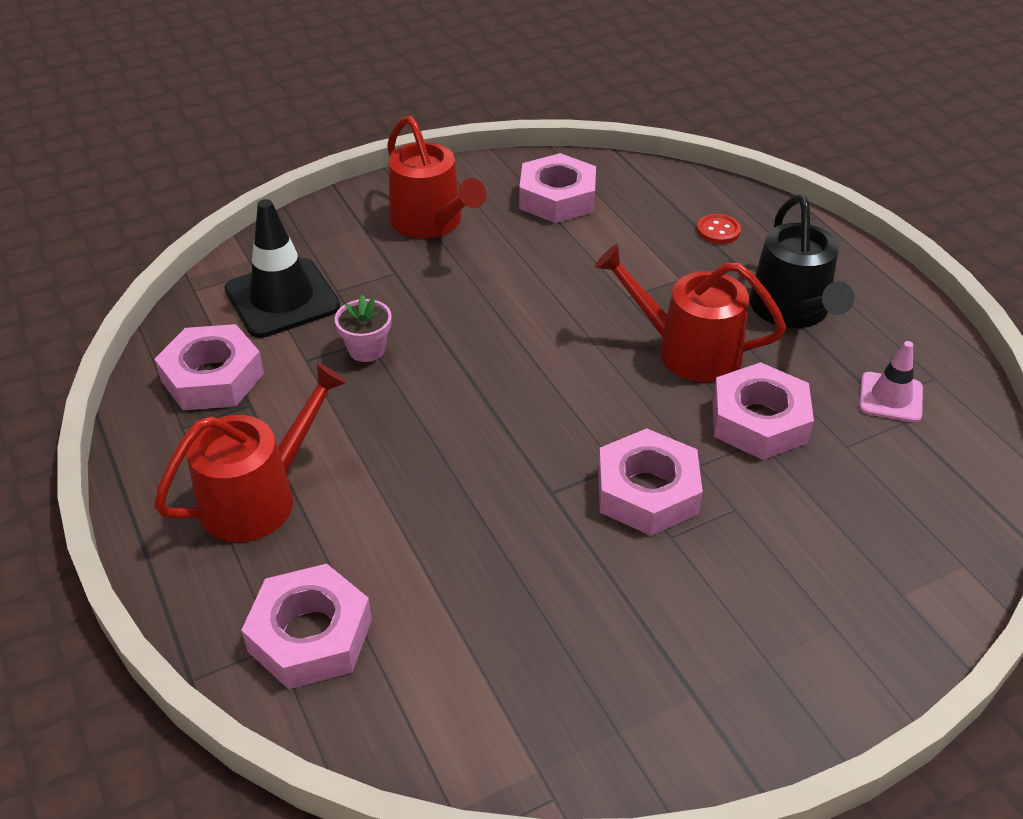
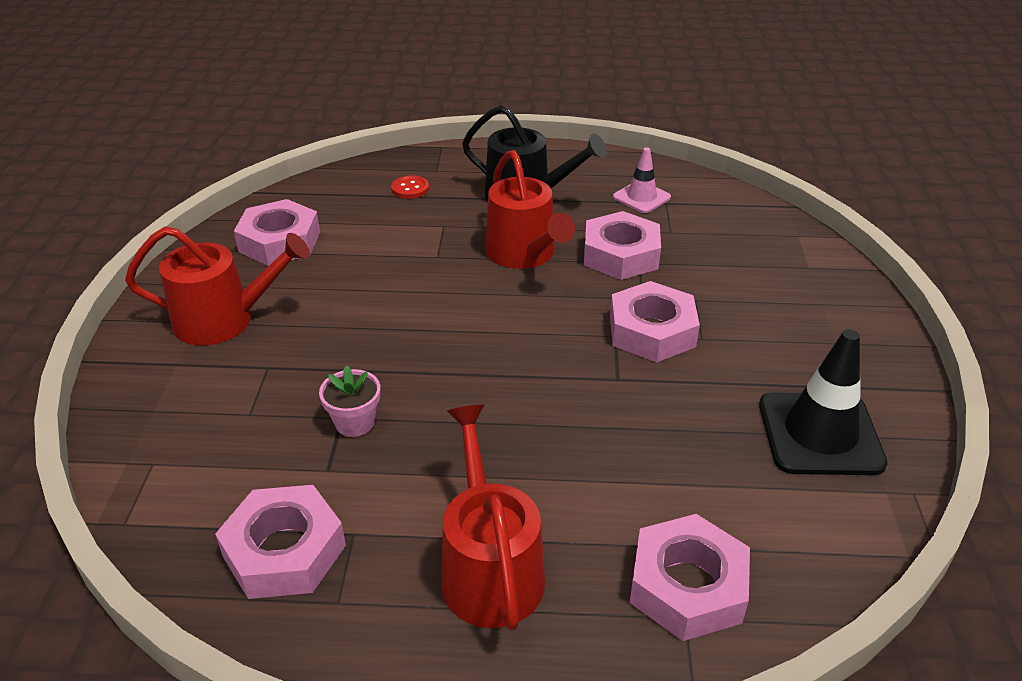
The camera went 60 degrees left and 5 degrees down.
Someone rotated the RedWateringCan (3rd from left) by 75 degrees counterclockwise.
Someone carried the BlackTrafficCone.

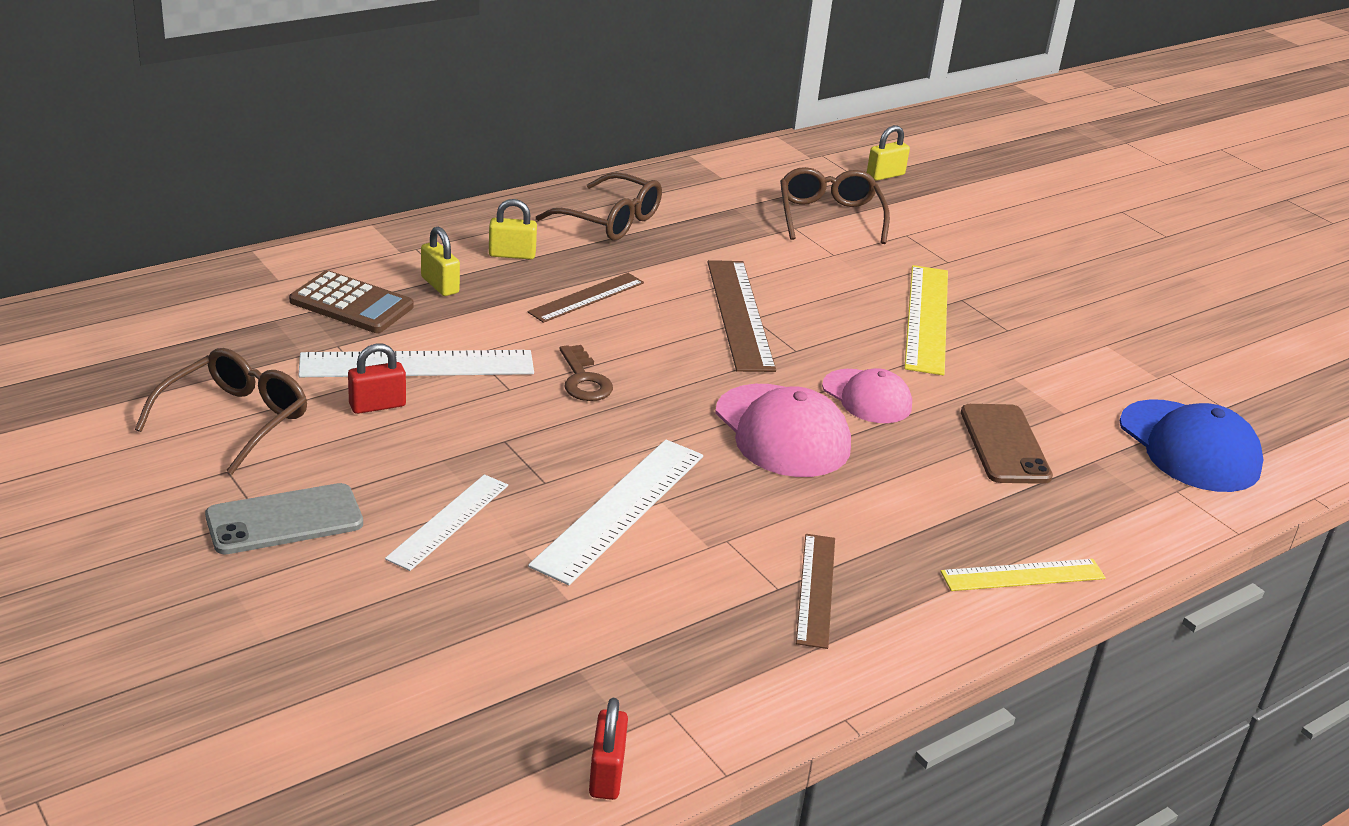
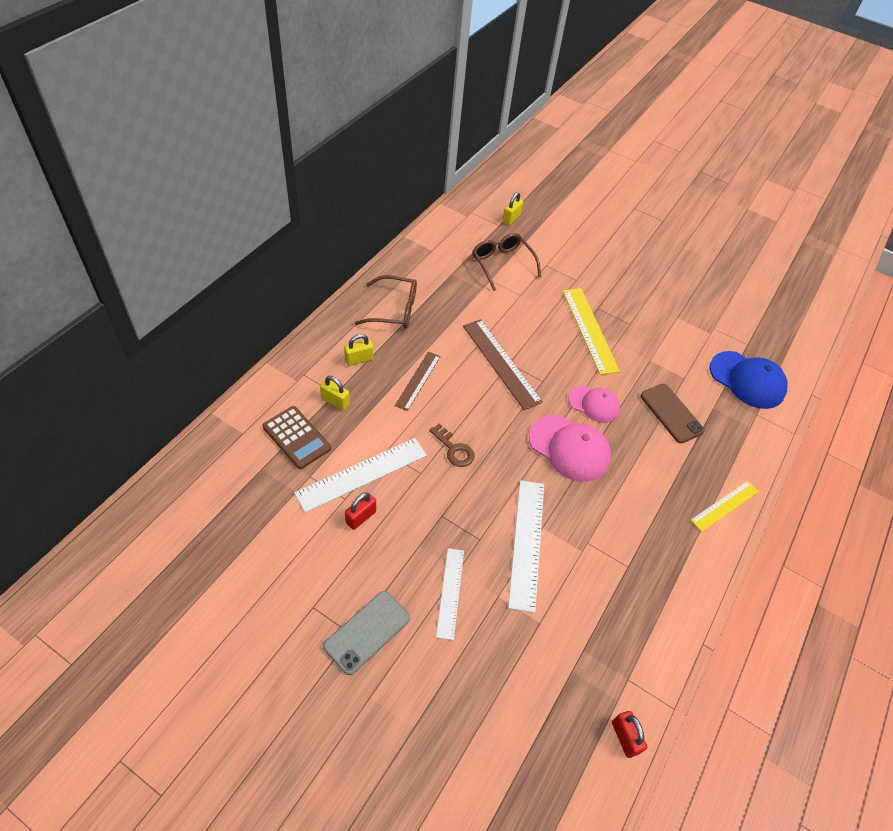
The camera went 25 degrees left and 20 degrees up.
Someone rotated the BrownCalculator by 45 degrees clockwise.
Someone took away the BrownGlasses (1st from left).
Someone took away the BrownRuler (3rd from left).

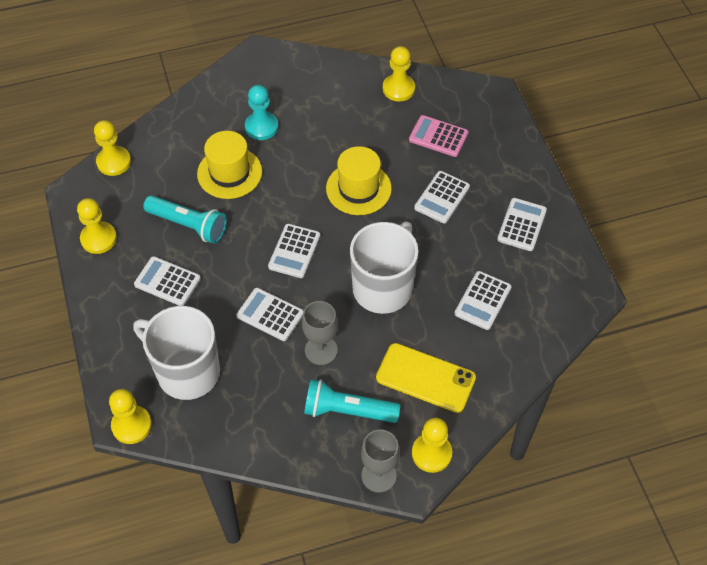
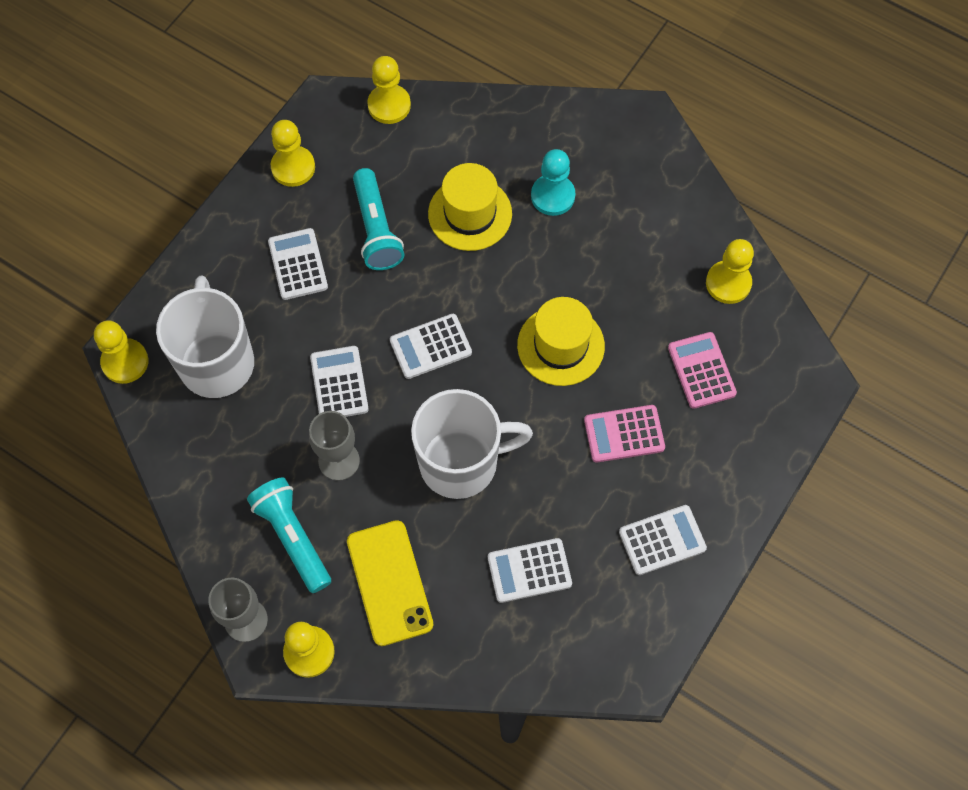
The camera went 50 degrees right and 10 degrees up.
Someone repainted the WhiteCalculator (4th from left), which became the PinkCalculator (1st from left).

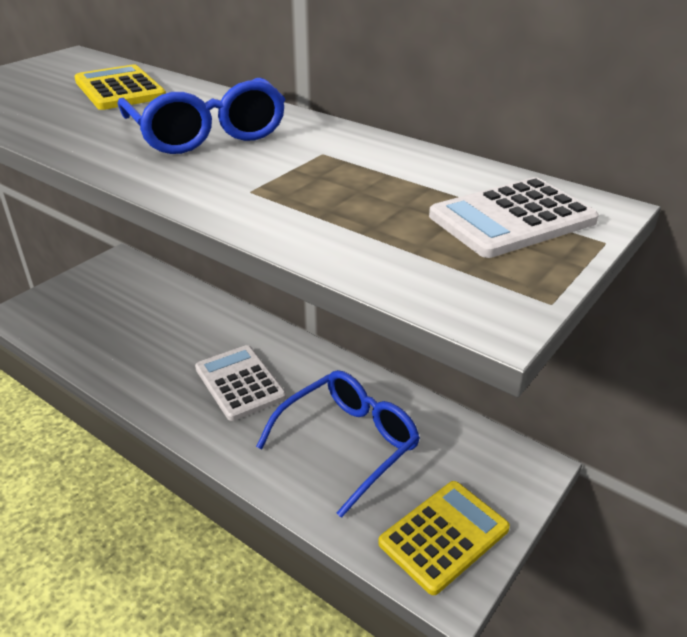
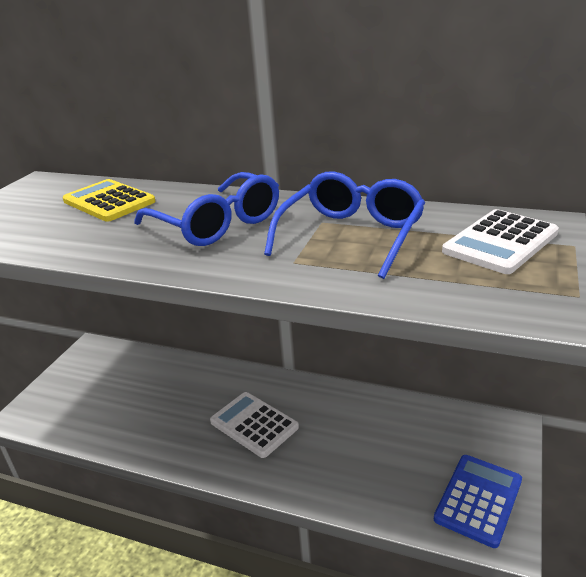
The camera went 15 degrees left and 5 degrees down.
Someone carried the BlueGlasses (2nd from left).
Someone repainted the YellowCalculator (2nd from left), which became the BlueCalculator.

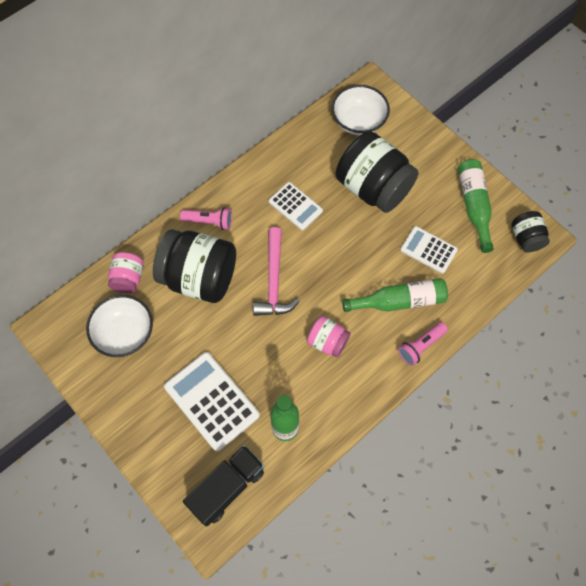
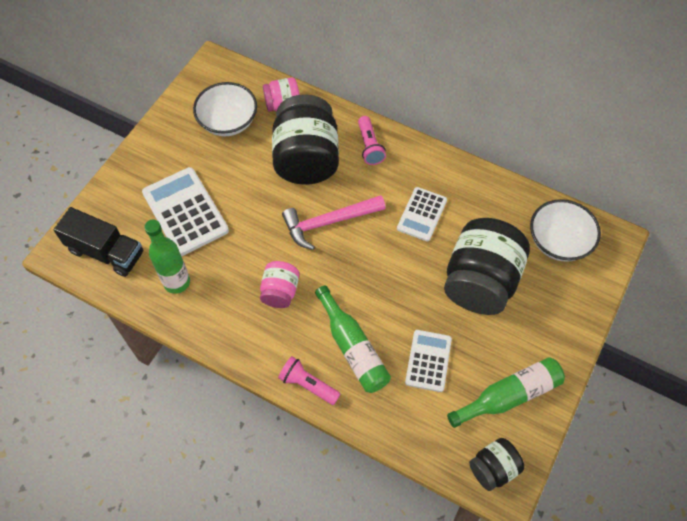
The camera went 70 degrees right and 5 degrees down.
Someone rotated the WhiteCalculator (1st from left) by 60 degrees counterclockwise.

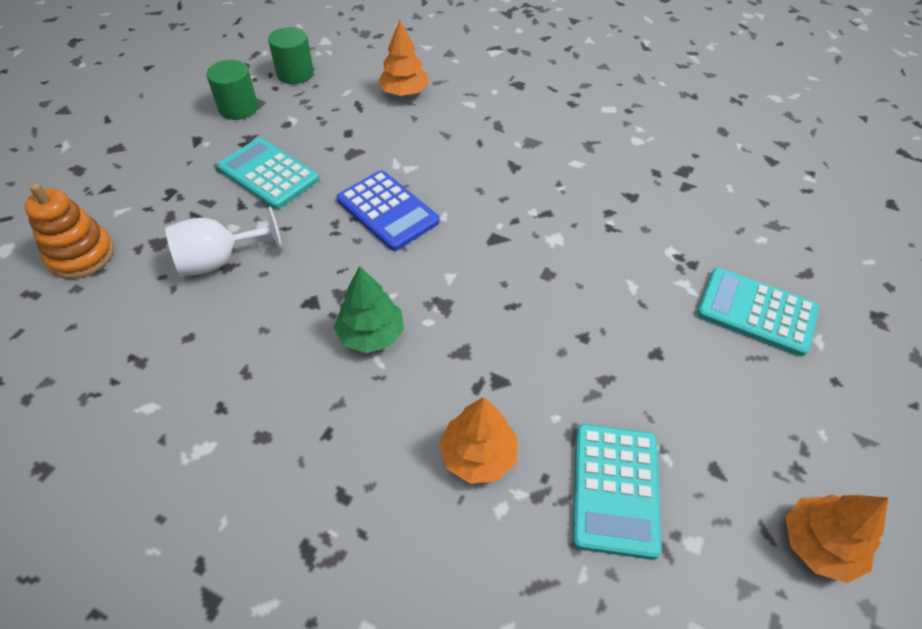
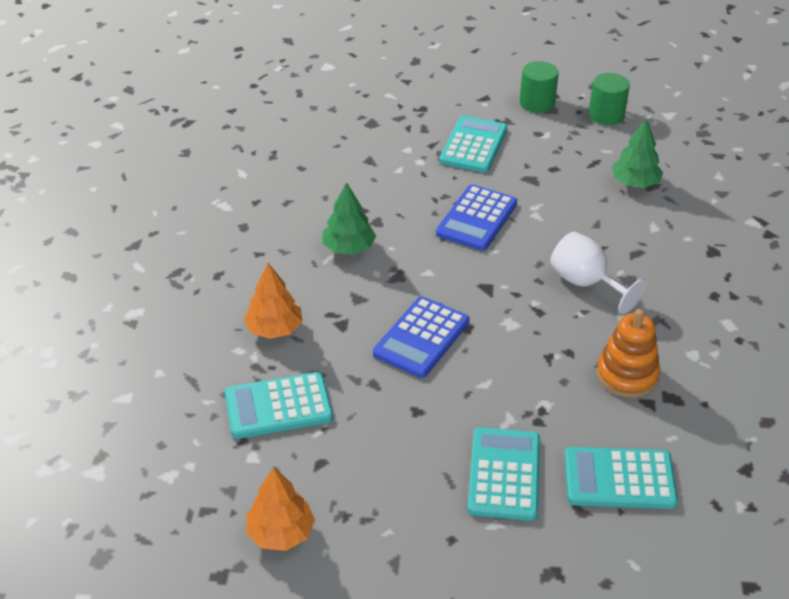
The camera went 70 degrees right and 10 degrees down.
Someone put down the BlueCalculator (1st from left).
Someone carried the WhiteGoblet.
Someone put down the TurquoiseCalculator (4th from left).
Someone carried the OrangeStackingToy.
Someone repainted the OrangeTree (1st from left), which became the GreenTree (2nd from left).

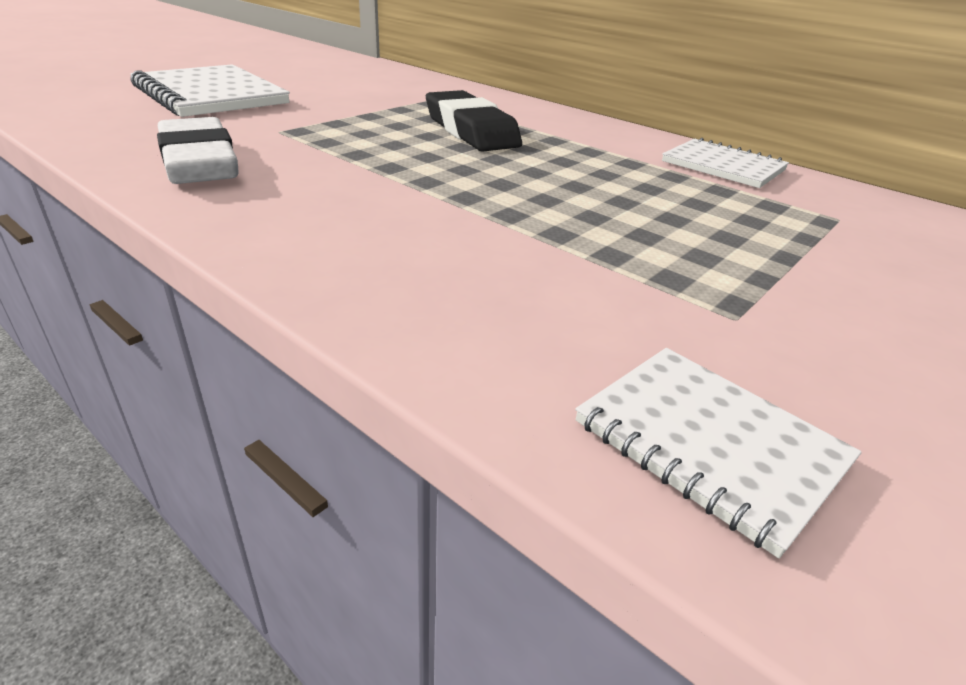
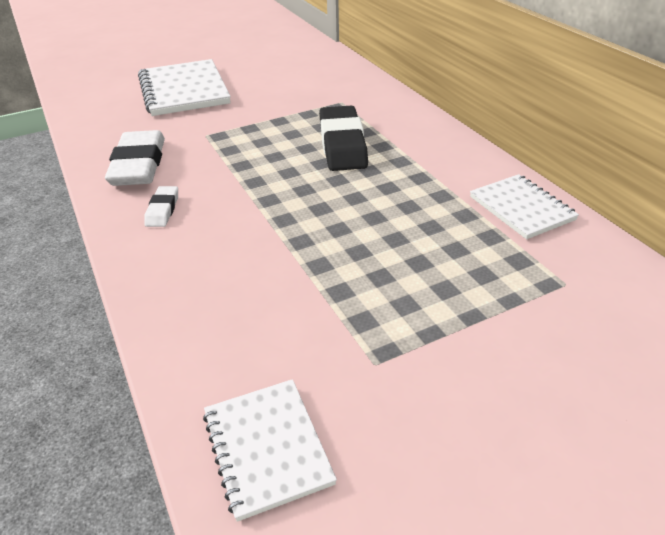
The camera went 25 degrees right and 5 degrees up.
Someone put down the WhiteEraser (2nd from left).

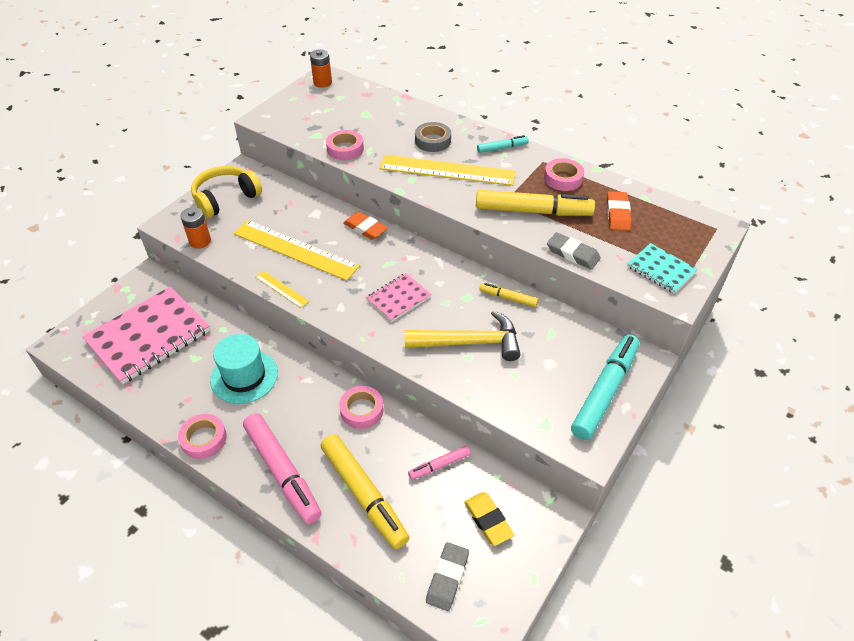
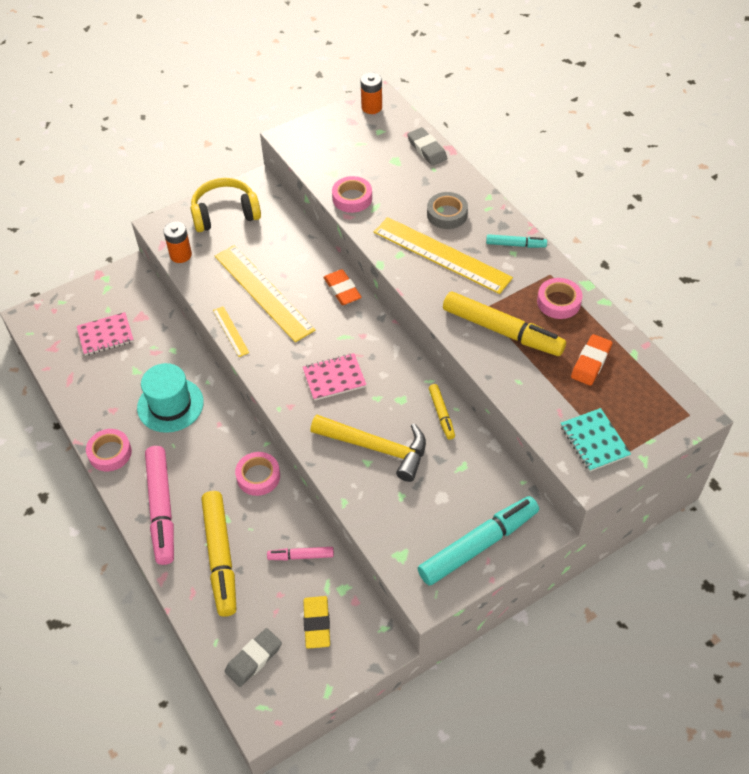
The camera went 25 degrees right and 5 degrees up.
Someone scaled the PinkNotebook (1st from left) by 0.51.
Someone carried the GreyEraser (2nd from left).
Someone rotated the YellowMarker (2nd from left) by 150 degrees counterclockwise.

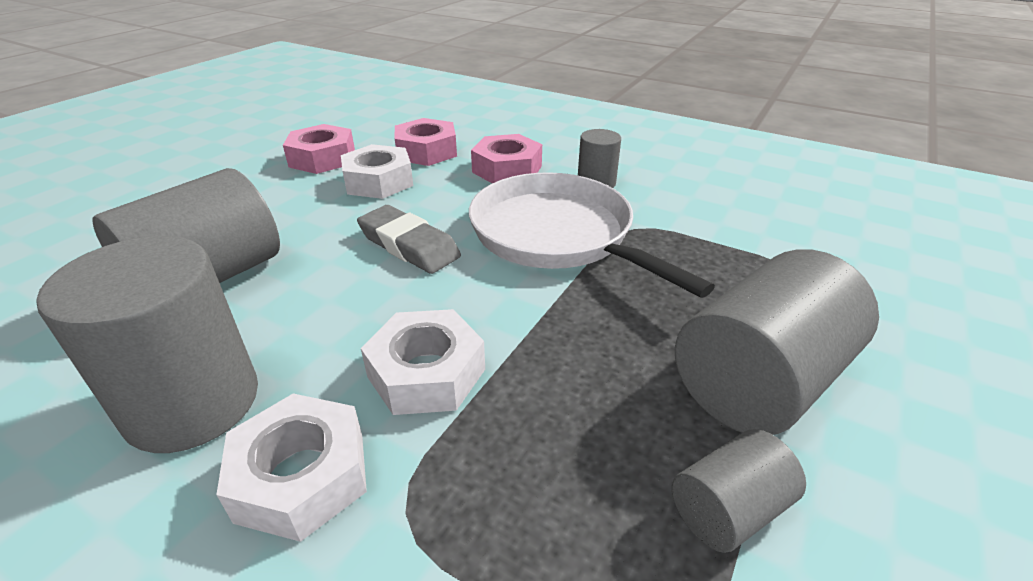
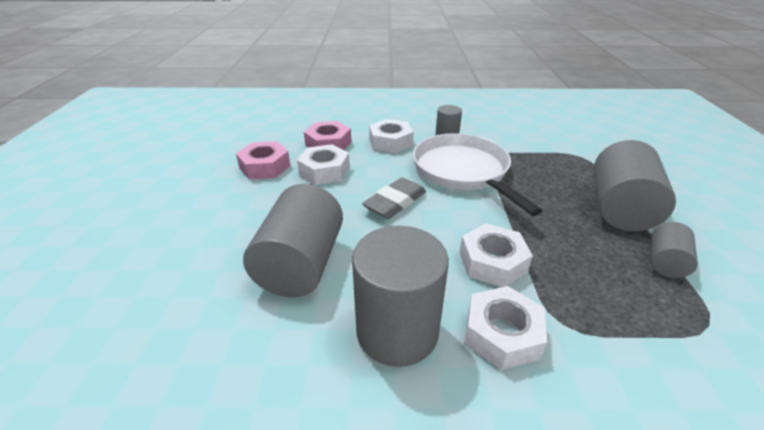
The camera went 30 degrees left and 0 degrees up.
Someone rotated the GreyEraser by 60 degrees counterclockwise.
Someone repainted the PinkNut (3rd from left), which became the WhiteNut (2nd from left).
Someone rotated the WhitePan by 45 degrees clockwise.

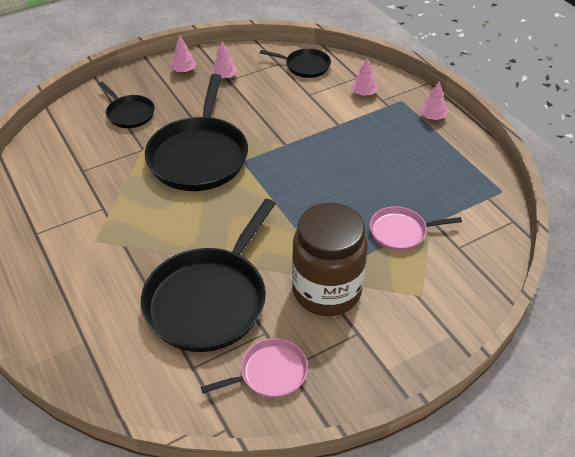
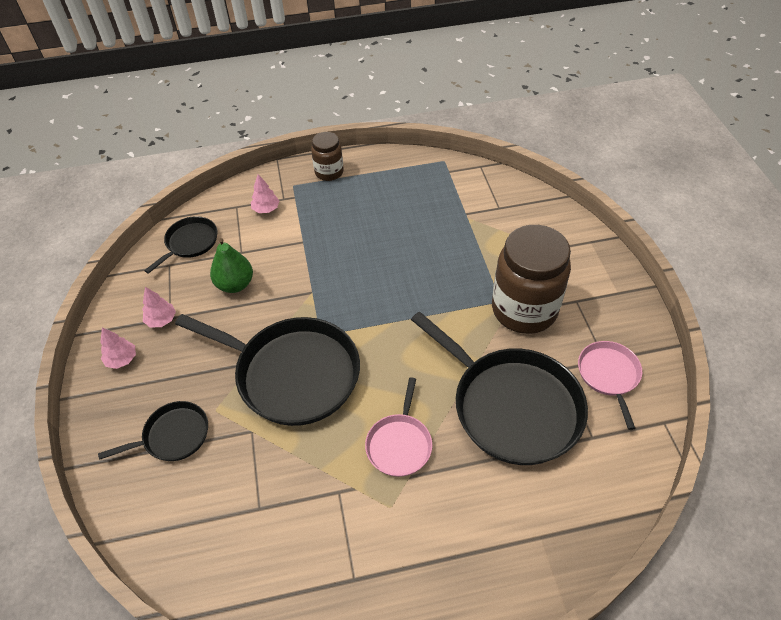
The camera went 70 degrees left and 5 degrees up.
Someone put down the GreenPear.
Someone swapped the PinkTree (4th from left) for the BrownJar (1st from left).
Someone carried the PinkPan (2nd from left in the first image).

